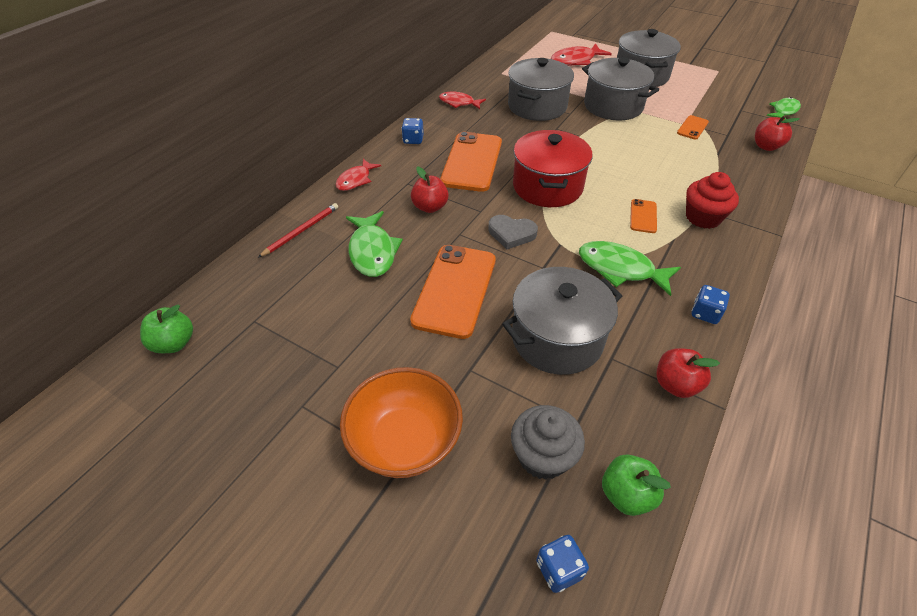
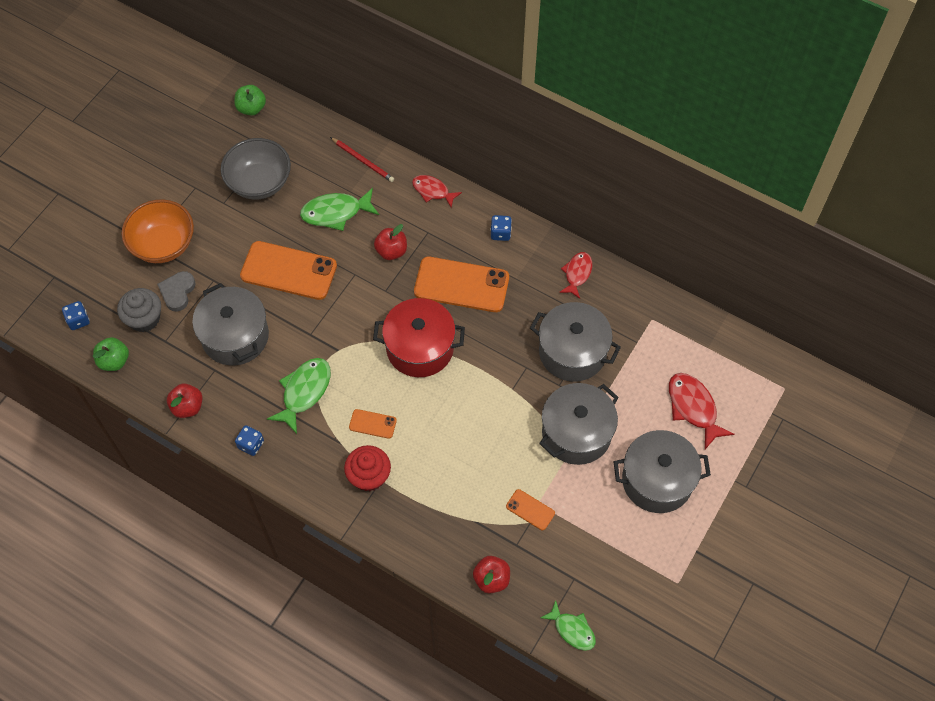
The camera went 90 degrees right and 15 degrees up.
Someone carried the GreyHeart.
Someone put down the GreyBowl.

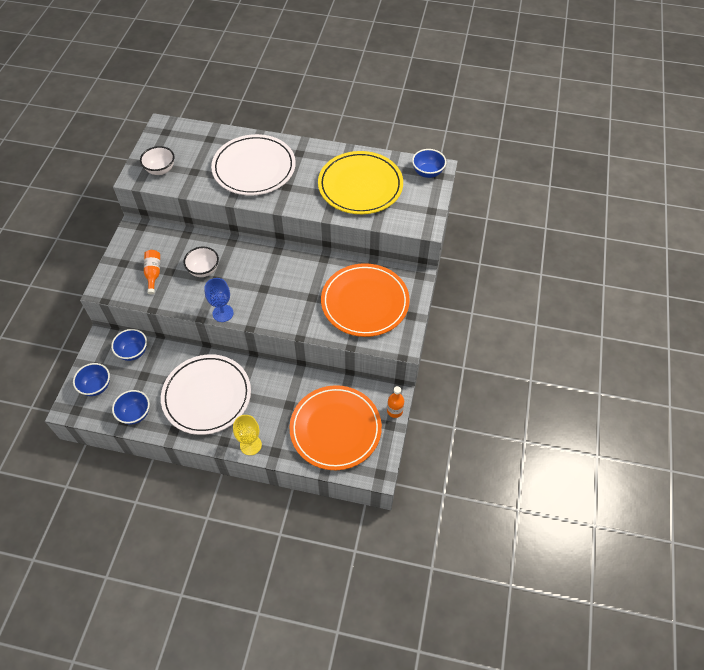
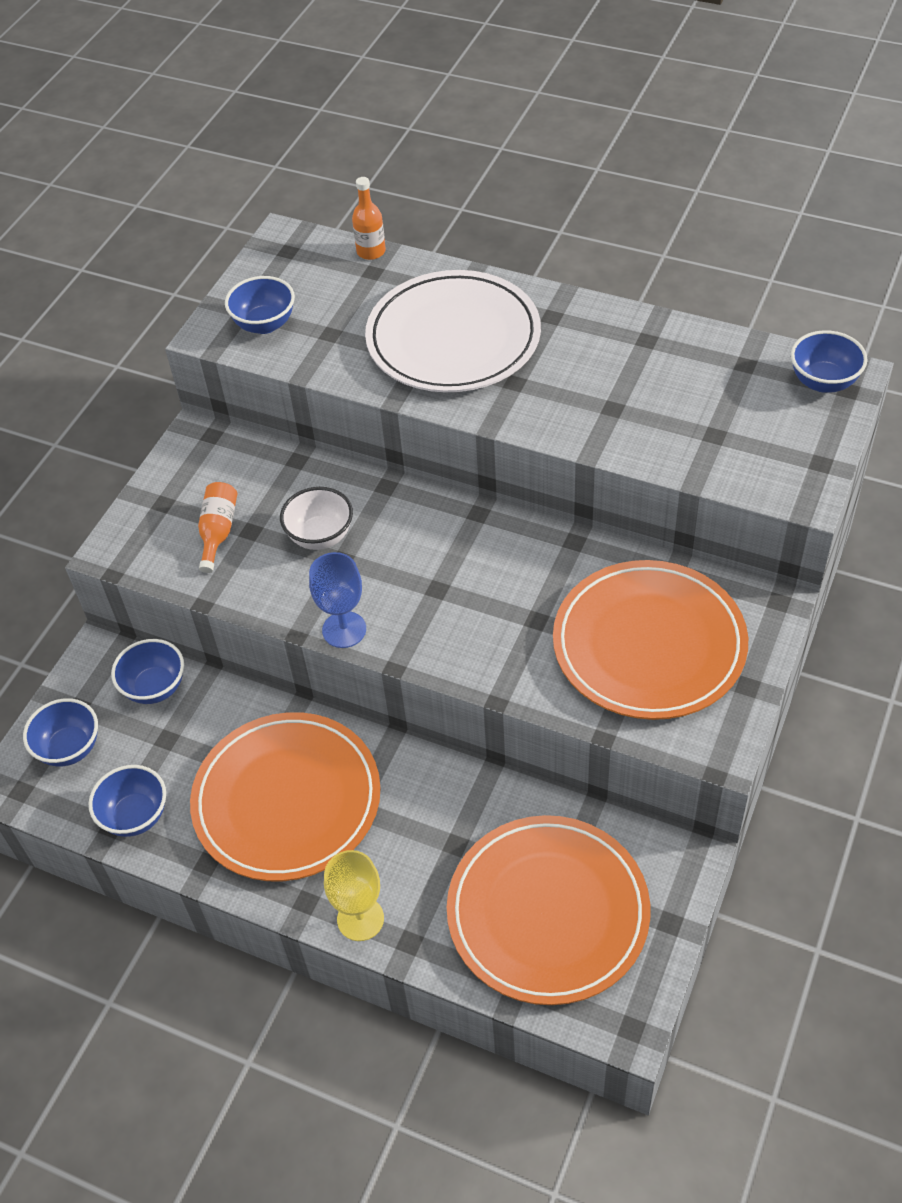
The camera went 15 degrees right and 5 degrees down.
Someone repainted the WhitePlate (1st from left), which became the OrangePlate (1st from left).
Someone repainted the WhiteBowl (1st from left), which became the BlueBowl (4th from left).
Someone carried the OrangeBottle (2nd from left).
Someone took away the YellowPlate.

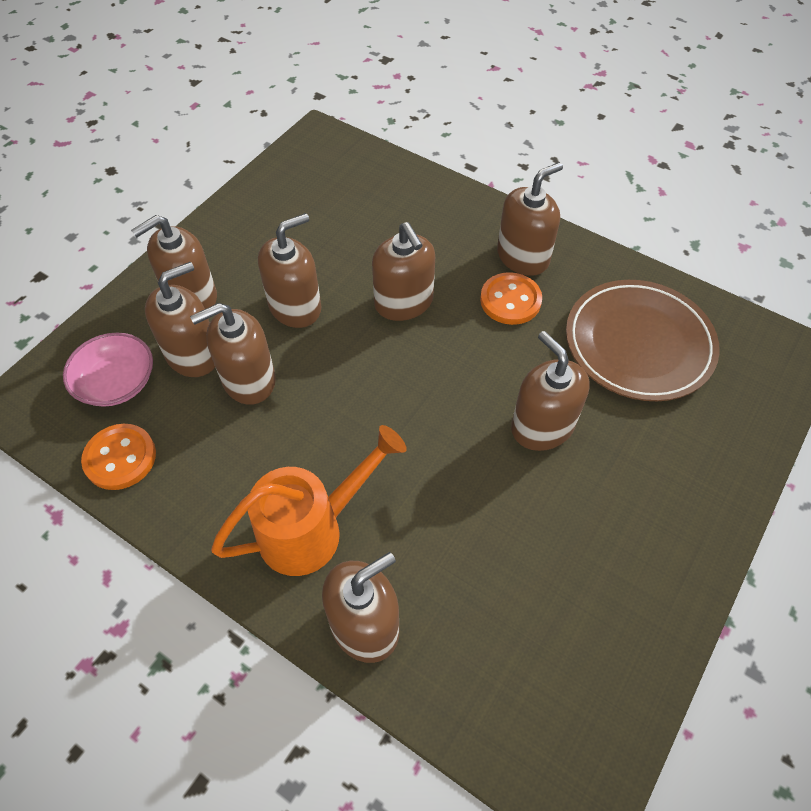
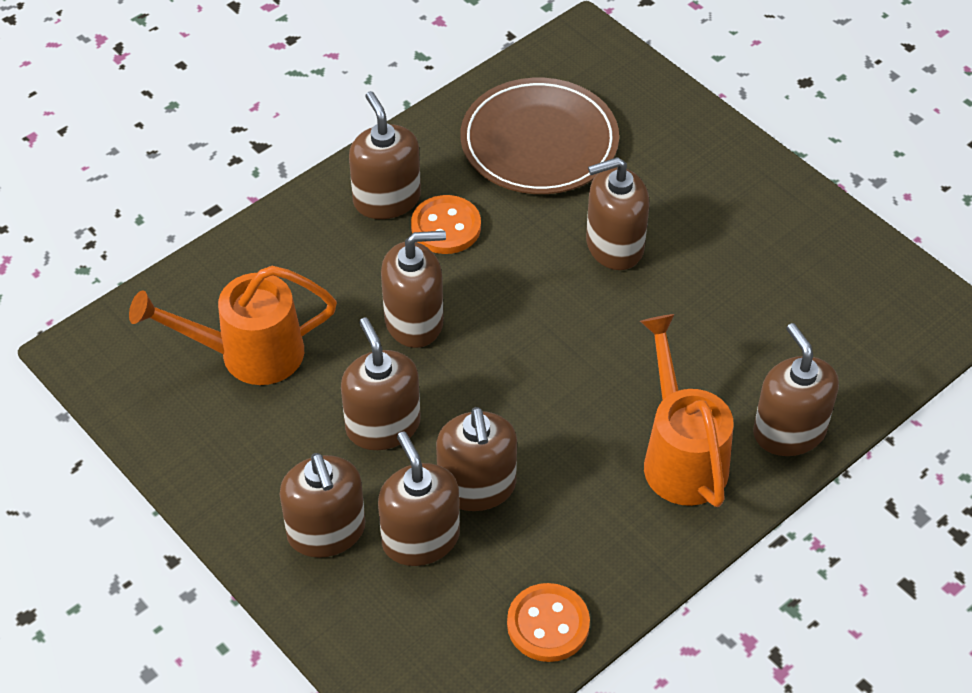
The camera went 75 degrees left and 5 degrees down.
Someone put down the OrangeWateringCan (1st from left).
Someone took away the PinkBowl.

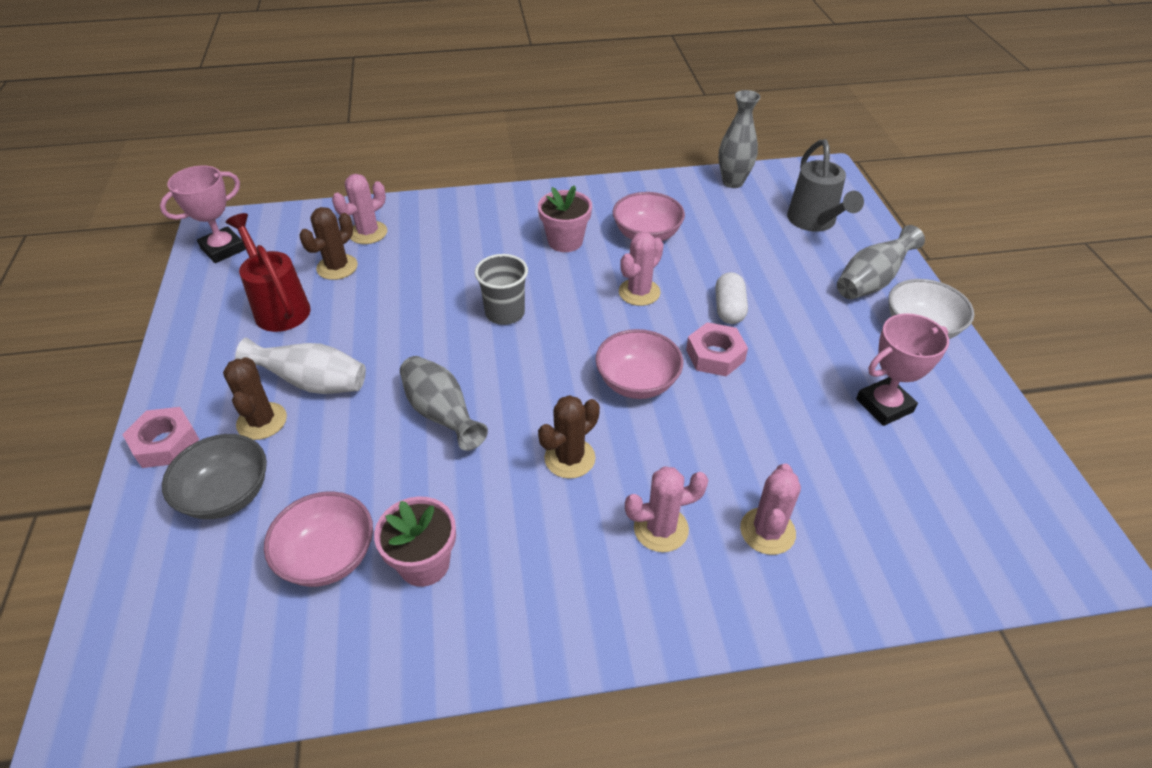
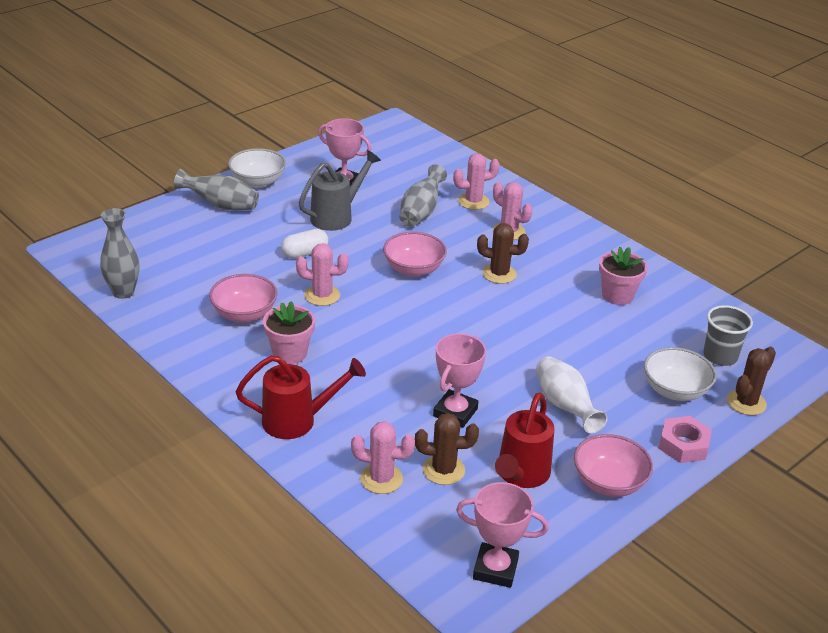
The camera went 125 degrees left and 10 degrees down.
Someone put down the RedWateringCan (1st from left).
Someone carried the GreyWateringCan.
Someone carried the GreyVase (1st from left in the first image).
Someone put down the PinkTrophy (2nd from left).
Someone carried the PinkBowl (1st from left in the first image).
Someone repainted the GreyBowl, which became the WhiteBowl (2nd from left).
Someone carried the GreyCup.
Someone carried the BrownCactus (1st from left in the first image).
Someone took away the PinkNut (2nd from left).

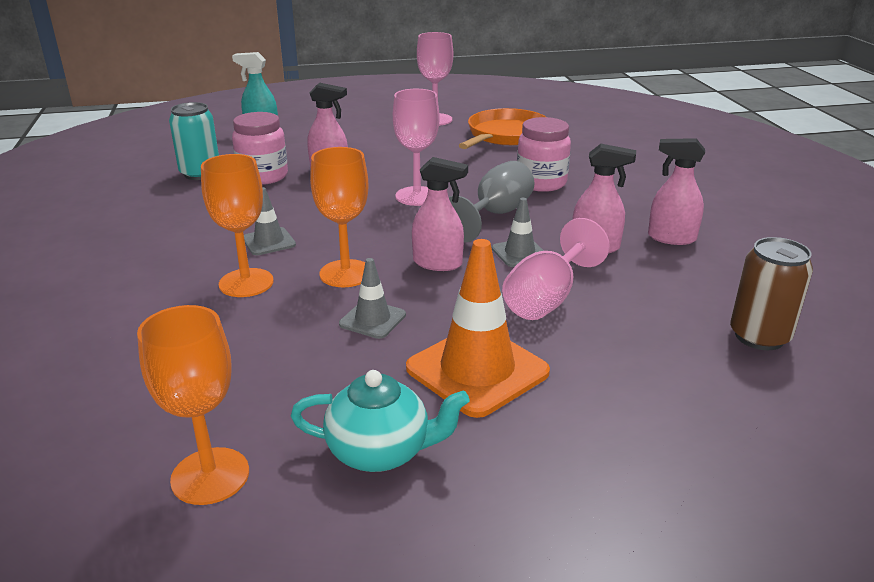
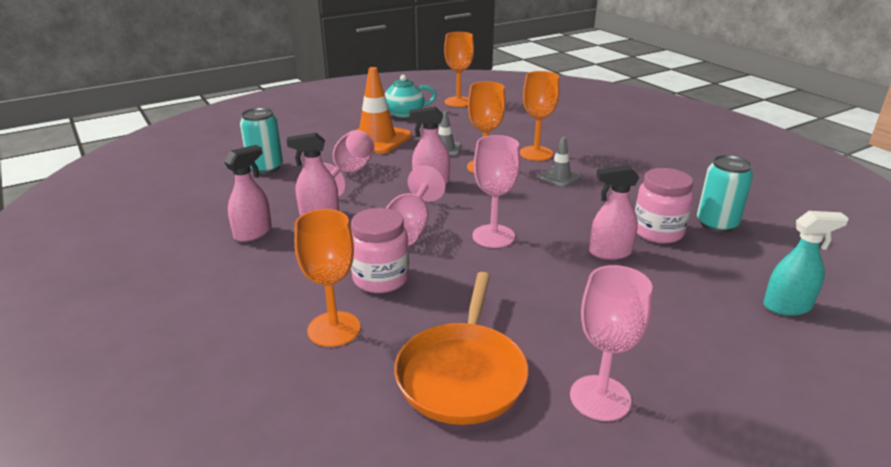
The camera went 160 degrees right and 0 degrees up.
Someone rotated the PinkSprayBottle (4th from left in the first image) by 45 degrees counterclockwise.
Someone put down the TurquoiseCan (1st from left).
Someone put down the OrangeGoblet (1st from left).
Someone repainted the GreyGoblet, which became the PinkGoblet (2nd from left).
Someone took away the GreyTrafficCone (3rd from left).
Someone took away the BrownCan.

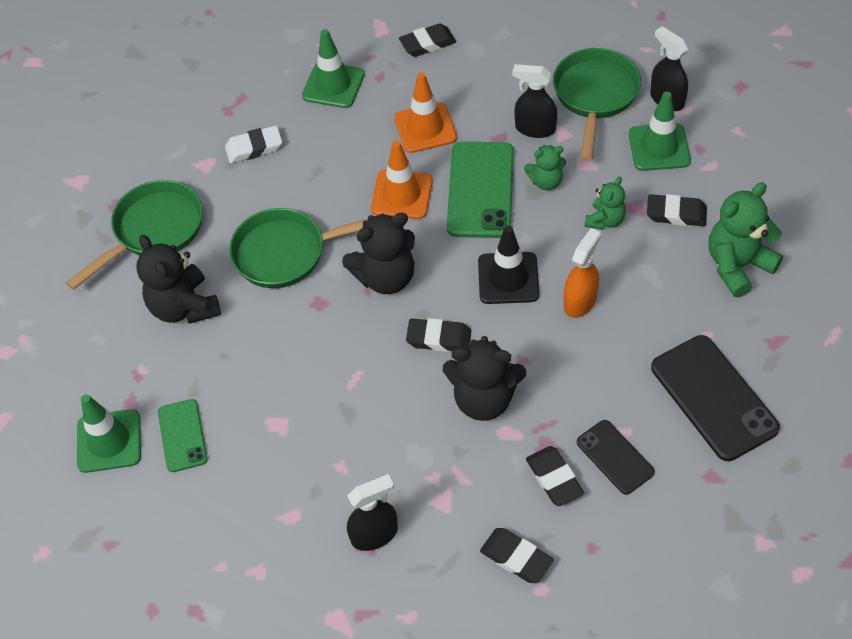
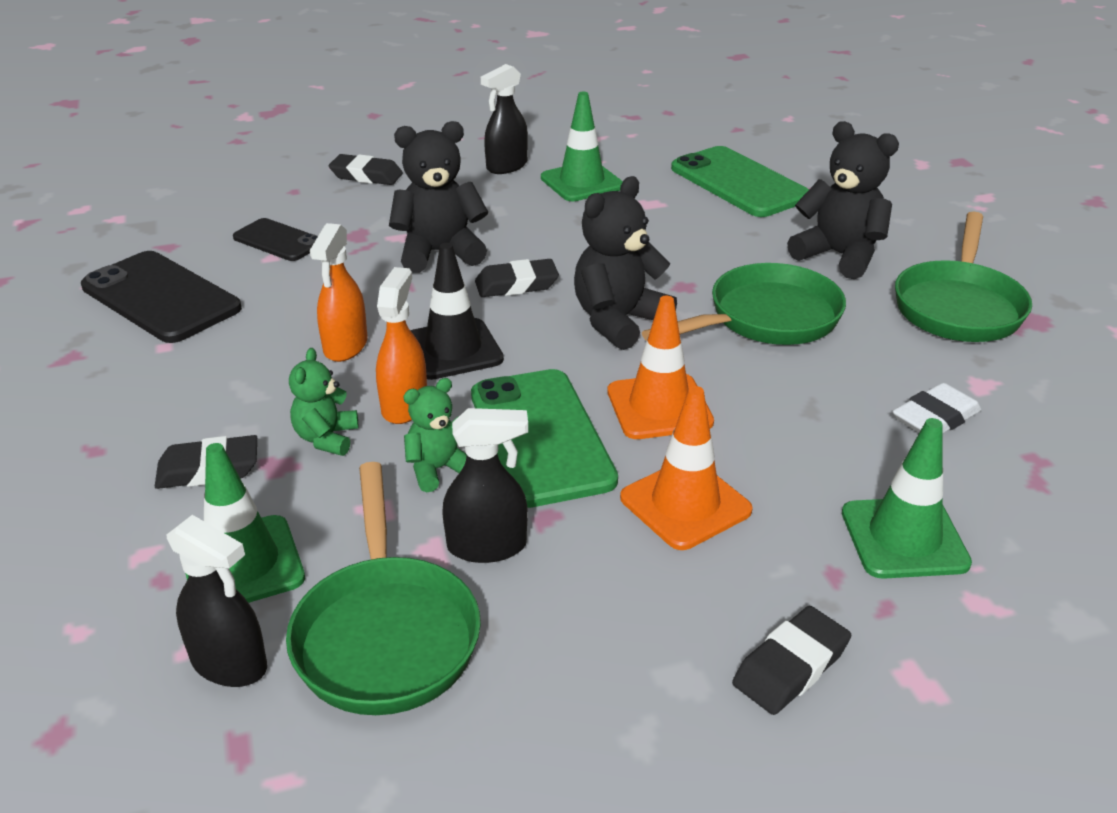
The camera went 155 degrees right and 20 degrees down.
Someone put down the OrangeSprayBottle (2nd from left).
Someone carried the GreenTrafficCone (1st from left in the first image).
Someone scaled the GreenPhone (1st from left in the first image) by 1.74.
Someone took away the BlackEraser (4th from left).
Someone took away the GreenTeddyBear (3rd from left).

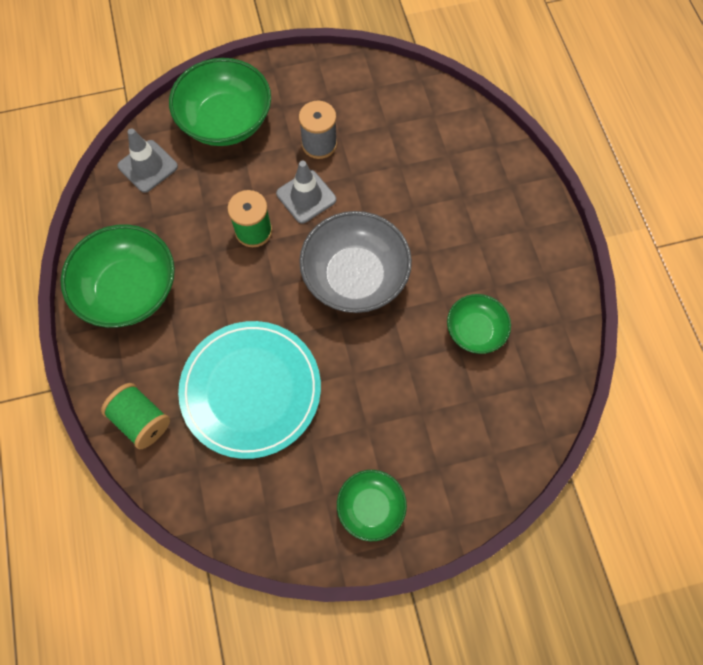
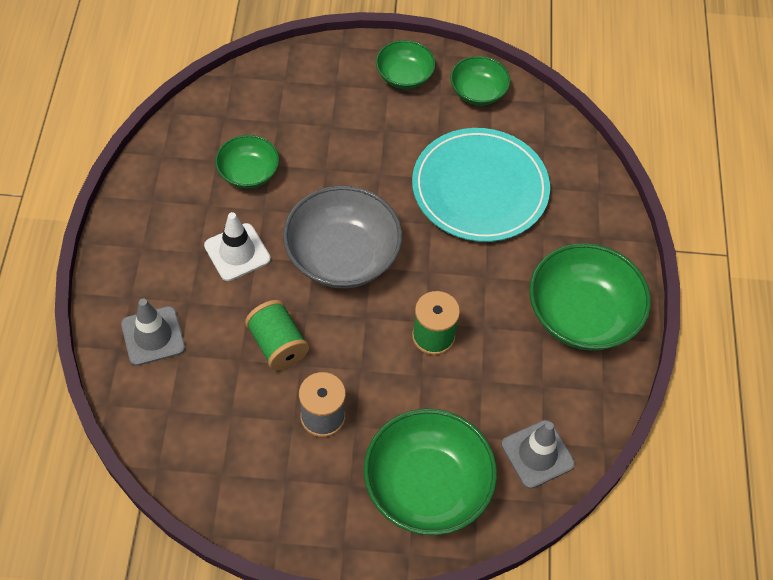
The camera went 165 degrees left and 10 degrees down.
Someone carried the GreyTrafficCone (2nd from left in the first image).
Someone put down the WhiteTrafficCone.
Someone carried the GreenSpool (1st from left).
Someone put down the GreenBowl (4th from left).

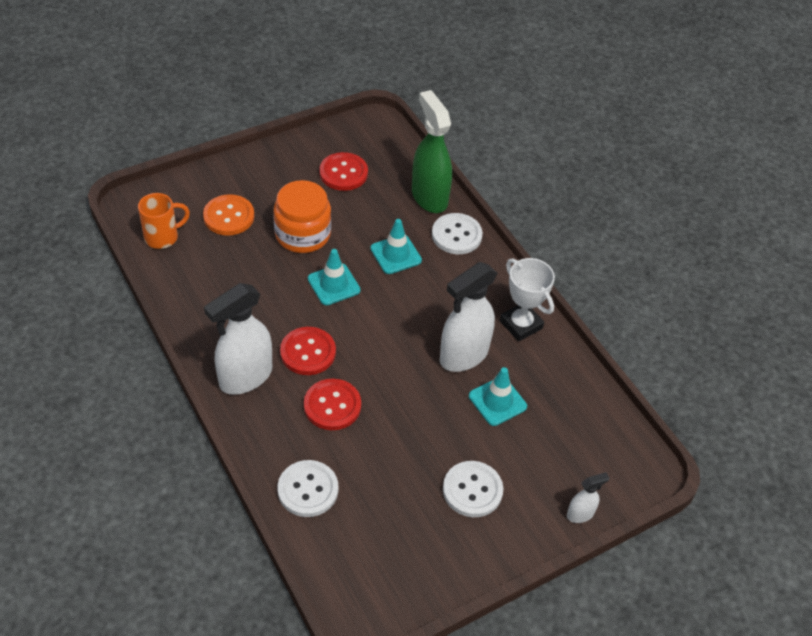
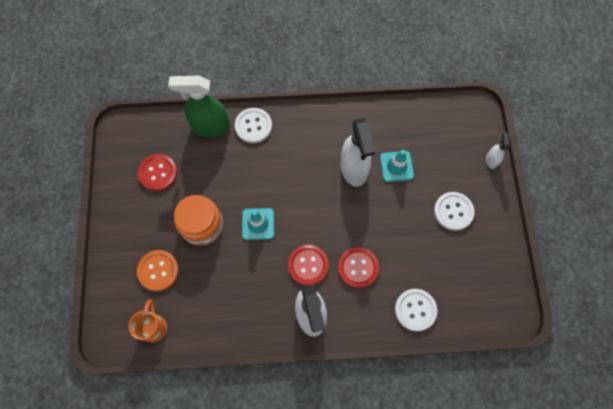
The camera went 60 degrees left and 20 degrees up.
Someone took away the TurquoiseTrafficCone (2nd from left).
Someone took away the WhiteTrophy.

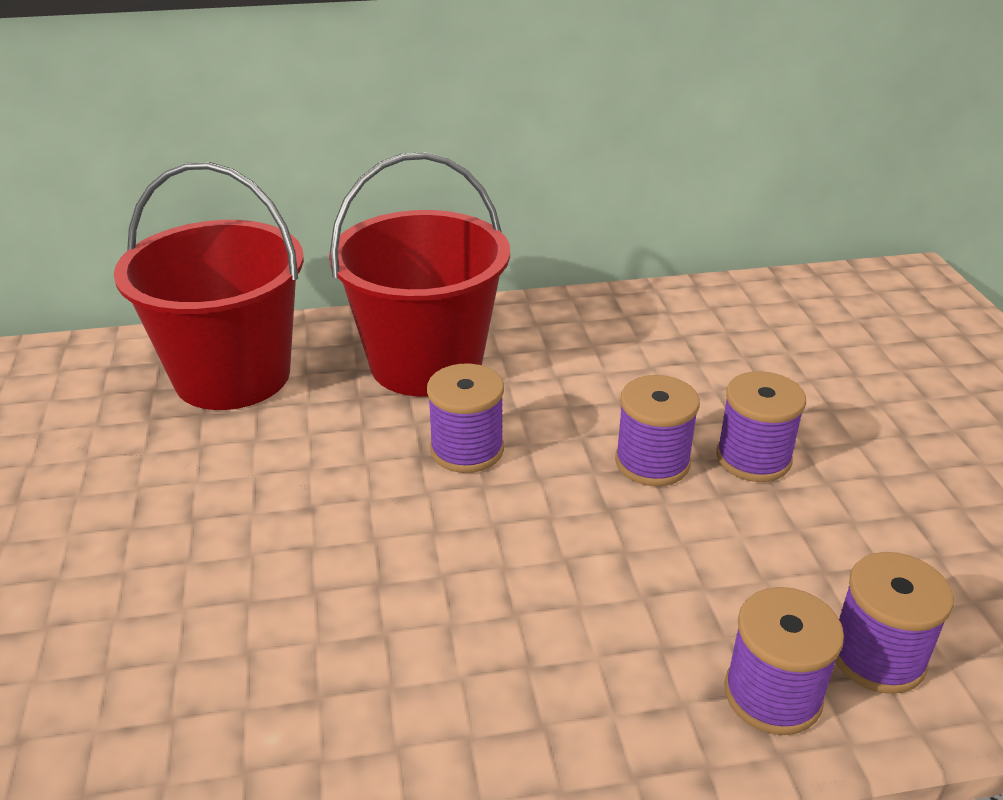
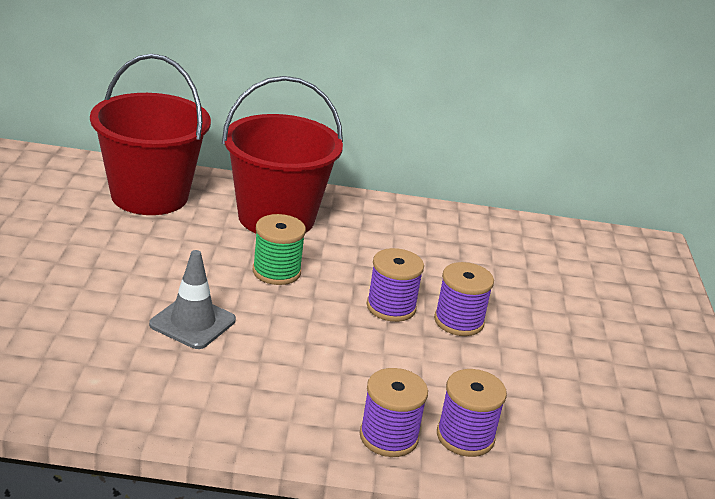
The camera went 10 degrees right and 5 degrees down.
Someone put down the GreyTrafficCone.
Someone repainted the PurpleSpool (1st from left), which became the GreenSpool.

